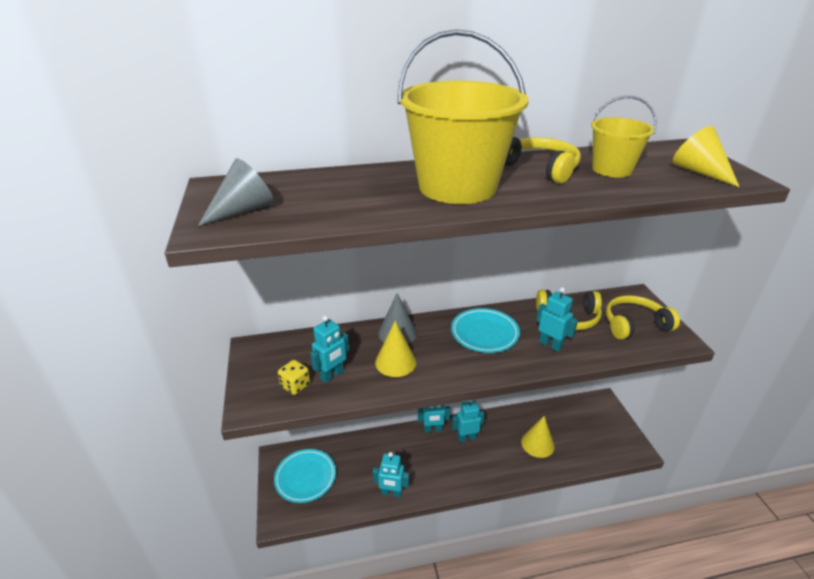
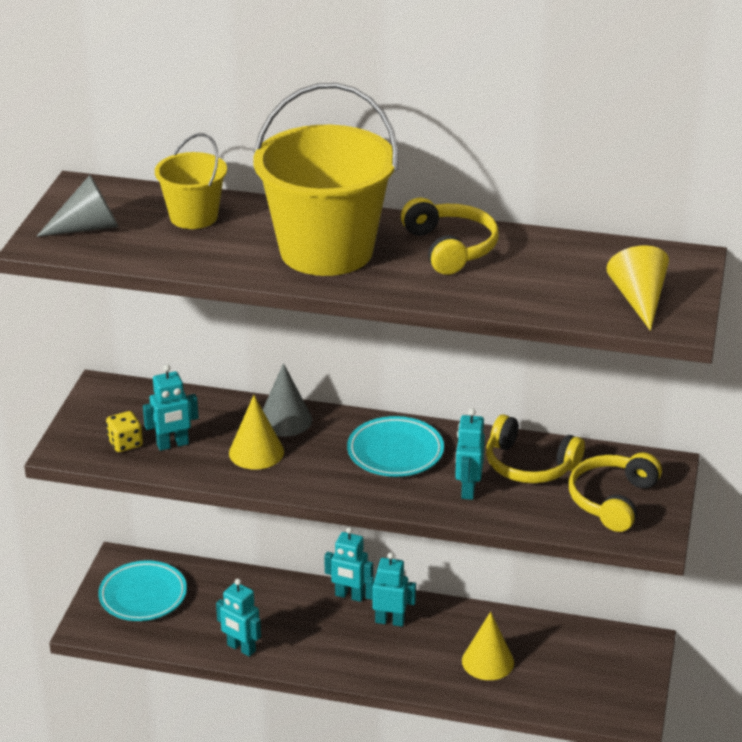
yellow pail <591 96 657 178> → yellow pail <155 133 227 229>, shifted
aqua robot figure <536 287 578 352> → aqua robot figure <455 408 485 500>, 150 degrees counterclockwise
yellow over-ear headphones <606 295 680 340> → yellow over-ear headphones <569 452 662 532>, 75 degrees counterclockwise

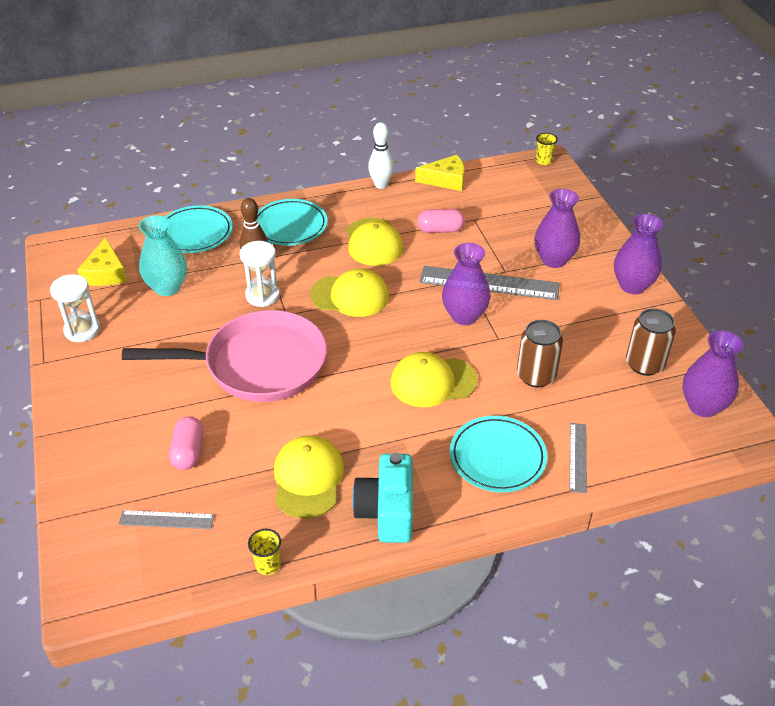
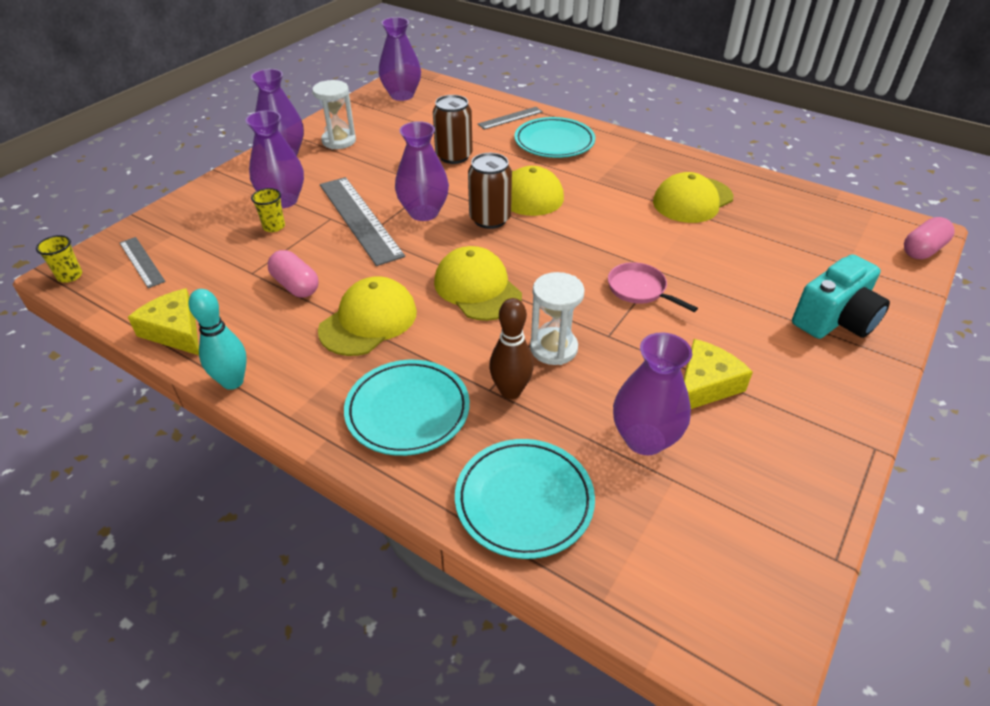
white sandglass <50 274 100 342> → white sandglass <312 80 356 149>, shifted
yellow cheese <77 237 127 286> → yellow cheese <684 339 753 409>, shifted
gray ruler <118 510 214 529> → gray ruler <120 237 166 288>, shifted
pink pill <169 416 204 470> → pink pill <904 217 955 259>, shifted
yellow cup <248 529 281 575> → yellow cup <251 188 285 232>, shifted
aqua photo camera <352 453 413 543> → aqua photo camera <792 254 890 339>, shifted
brown can <626 308 676 376> → brown can <468 153 512 229>, shifted
aqua flower vase <139 215 187 296> → royal purple flower vase <613 332 692 455>
white bowling pin <368 122 394 189> → aqua bowling pin <189 289 247 390>
pink skillet <122 310 327 402> → pink skillet <608 262 698 312>, x0.41

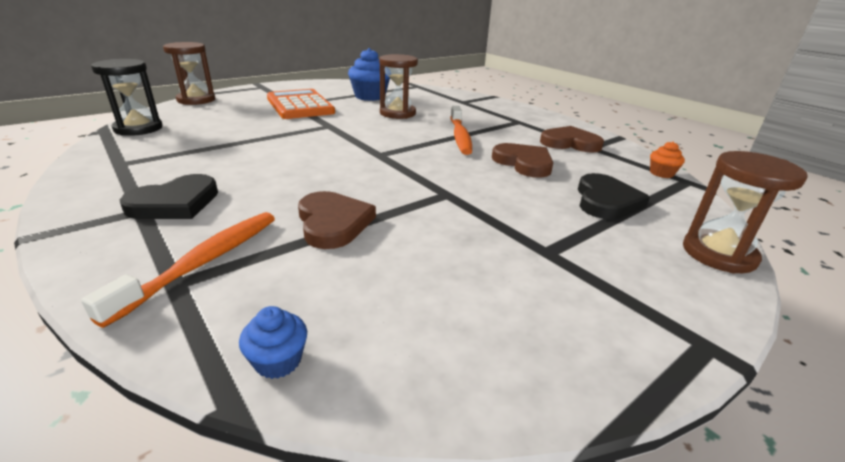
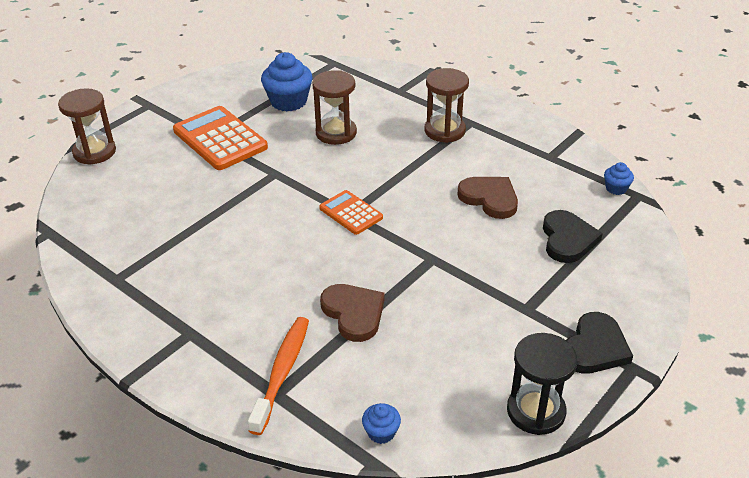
bright orange toothbrush <450 106 472 155> → -
brown heart shape <540 126 604 153> → -
- → bright orange pocket calculator <319 190 383 235>
jet-black sandglass <91 59 162 136> → jet-black sandglass <507 333 577 435>, shifted
jet-black heart shape <120 174 218 219> → jet-black heart shape <566 312 633 374>, shifted
brown sandglass <683 151 808 273> → brown sandglass <424 68 469 143>, shifted
bright orange fairy cake <650 141 685 178> → blue fairy cake <604 162 634 195>

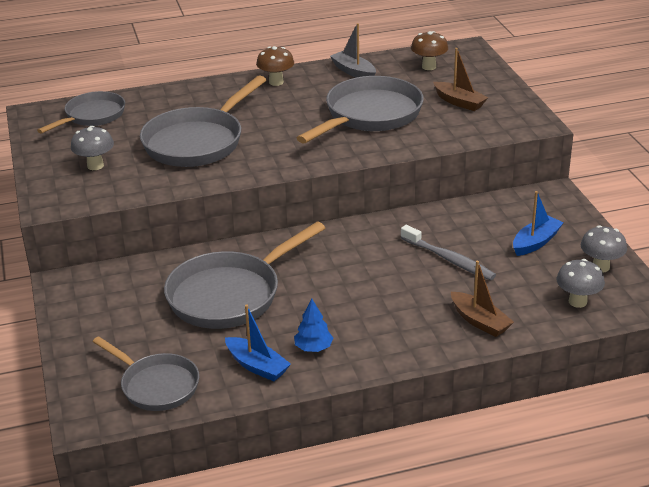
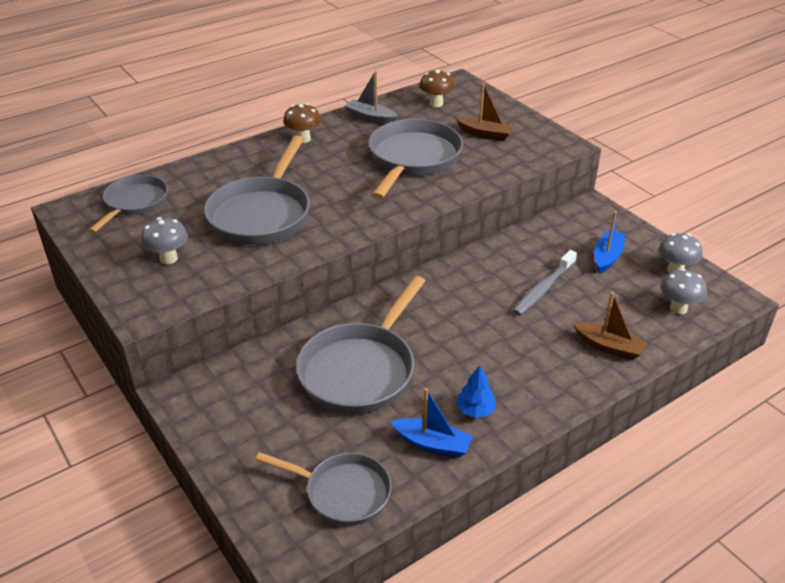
gray toothbrush <401 225 496 280> → gray toothbrush <513 250 577 315>, 105 degrees clockwise

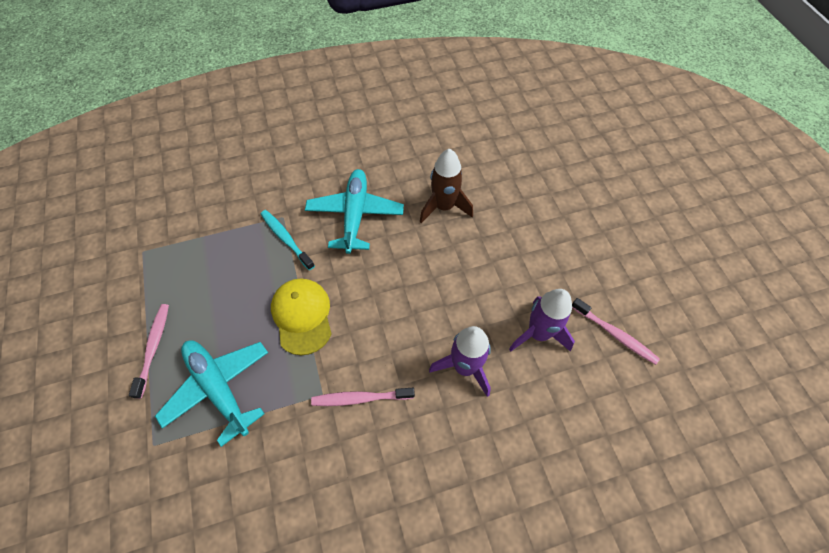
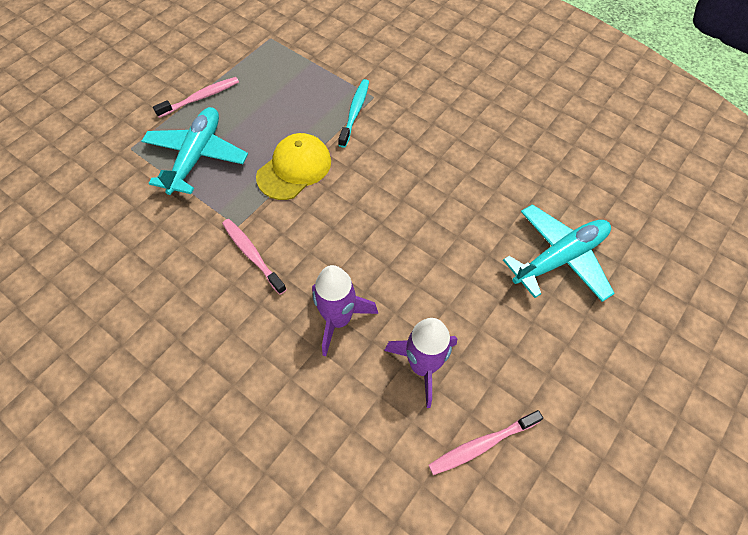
brown rocket <420 149 473 223> → -
aqua aeroplane <305 169 404 254> → aqua aeroplane <503 204 615 302>, shifted
pink toothbrush <572 298 660 365> → pink toothbrush <429 410 543 475>, 60 degrees clockwise

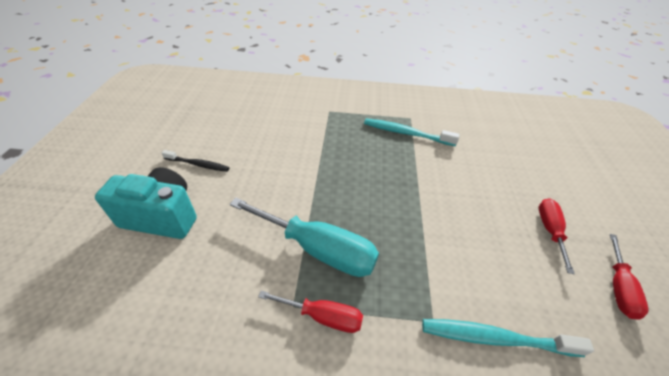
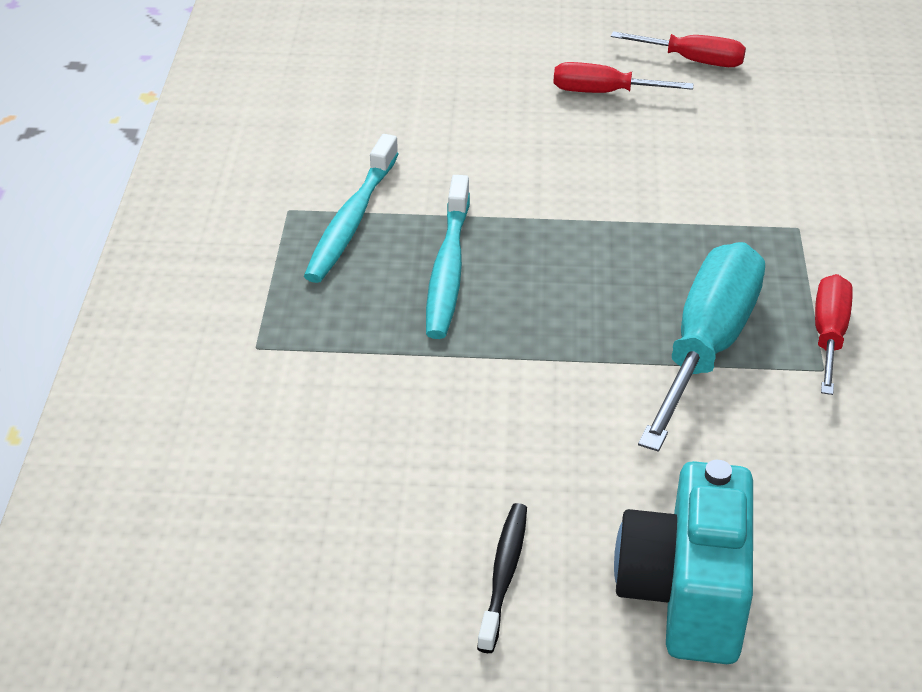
aqua toothbrush <422 319 594 357> → aqua toothbrush <426 175 470 339>, shifted

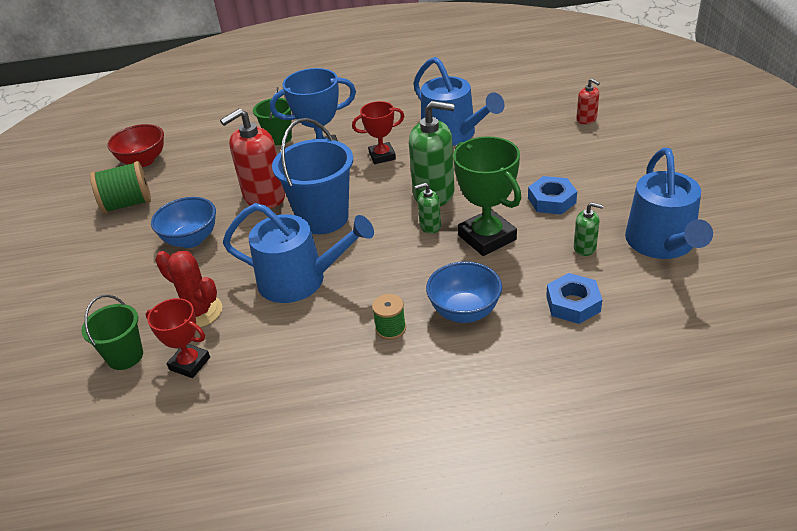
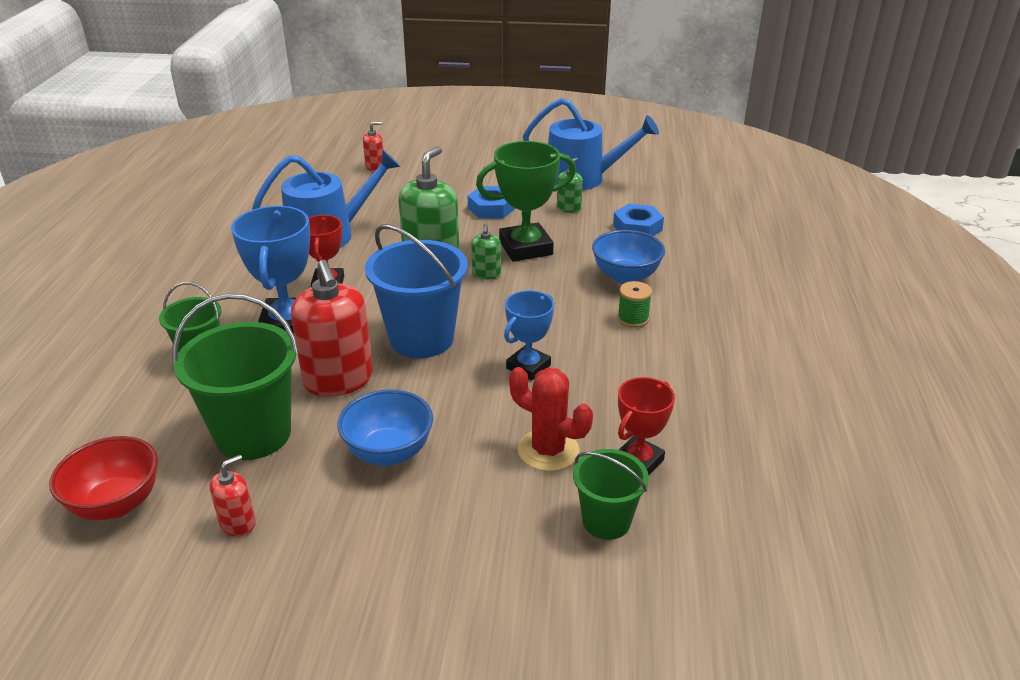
- → leaf-green pail <172 294 299 460>
leaf-green reel of thread <90 161 151 214> → scarlet pump bottle <210 455 256 537>
blue sprinkling can <223 203 374 303> → blue trophy <504 290 554 381>
scarlet saguaro cactus <155 251 222 328> → scarlet saguaro cactus <509 367 593 471>, 75 degrees clockwise

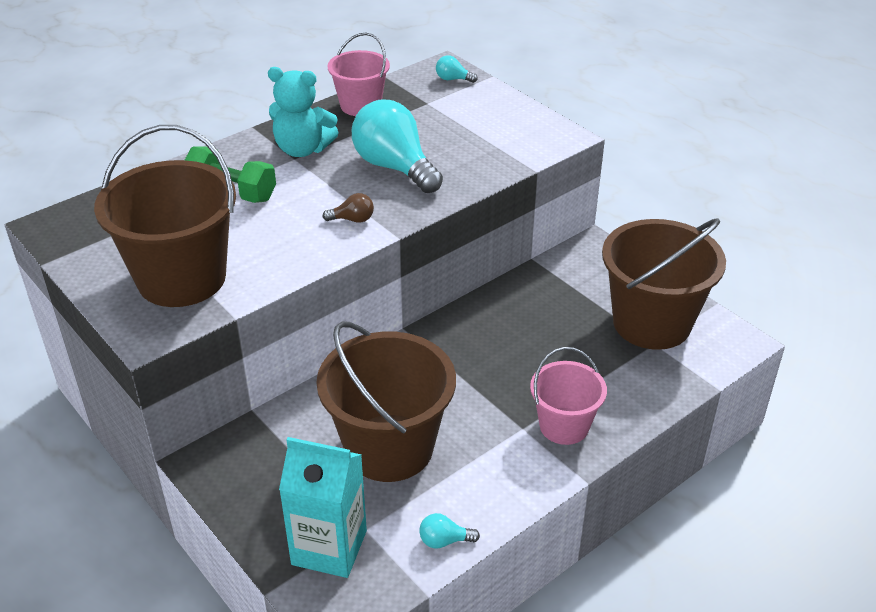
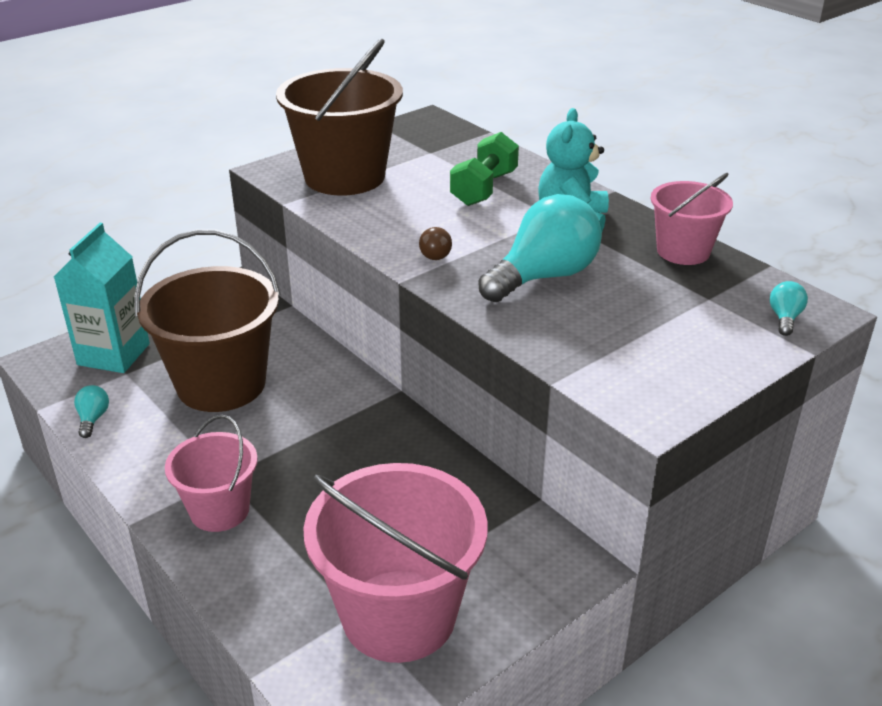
brown pail <602 218 726 350> → pink pail <303 463 488 663>

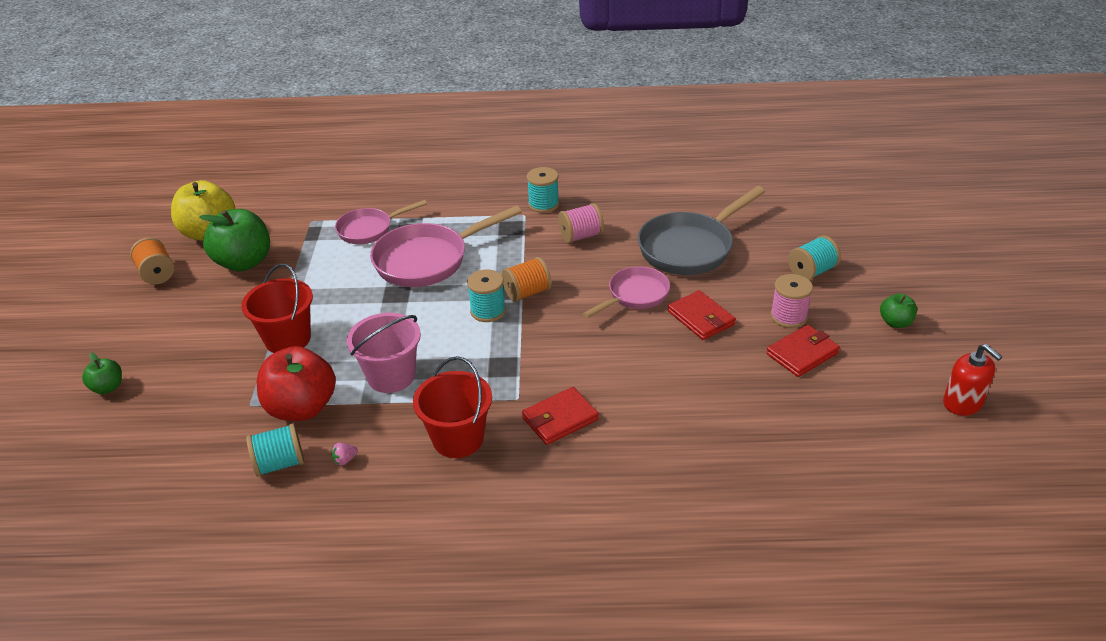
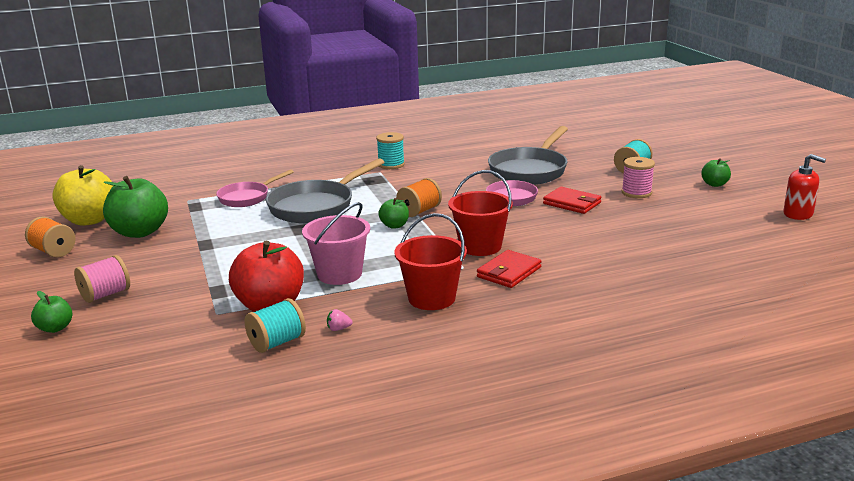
scarlet card wallet <766 325 840 377> → -
scarlet pail <241 263 313 353> → scarlet pail <448 170 513 256>, shifted
pink reel of thread <558 203 604 243> → pink reel of thread <74 255 130 303>, shifted
aqua reel of thread <467 269 506 322> → leaf-green toy apple <378 198 409 229>
pink skillet <370 206 522 287> → gray skillet <266 158 385 223>
pink strawberry <331 443 358 465> → pink strawberry <327 309 353 331>, 45 degrees clockwise

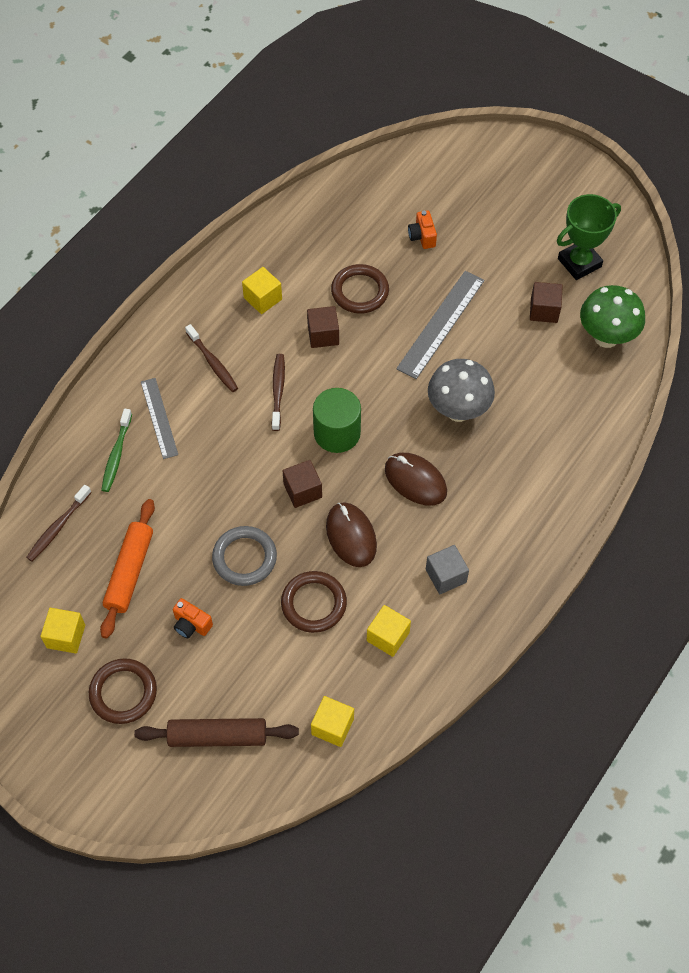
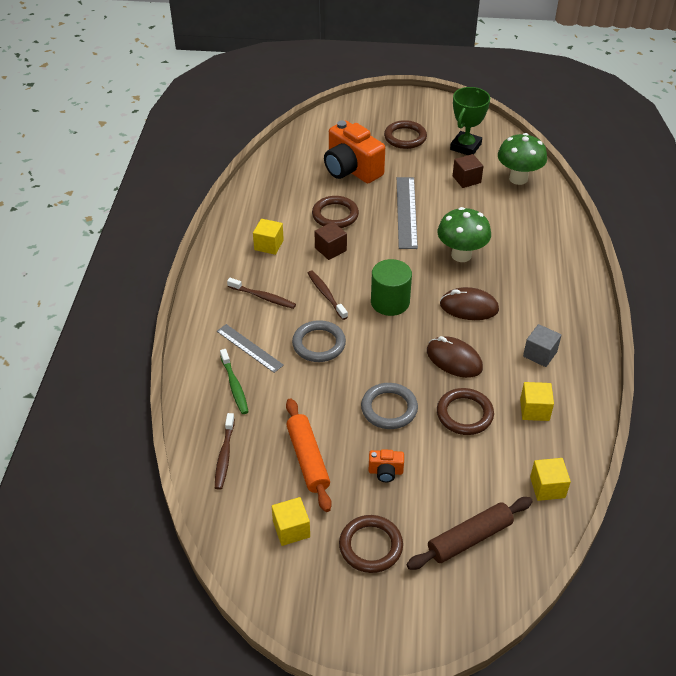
brown block <282 460 322 508> → -
- → gray ring <292 320 346 362>
- → brown ring <384 120 427 149>
gray fungus <428 359 495 422> → leaf-green fungus <437 207 491 262>
bright orange photo camera <408 210 437 249> → bright orange photo camera <324 120 385 183>, x2.33

